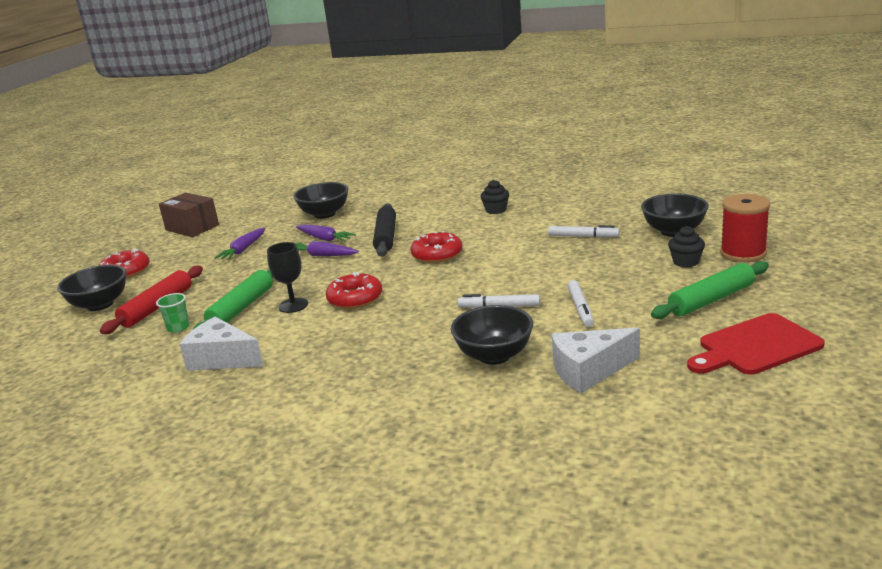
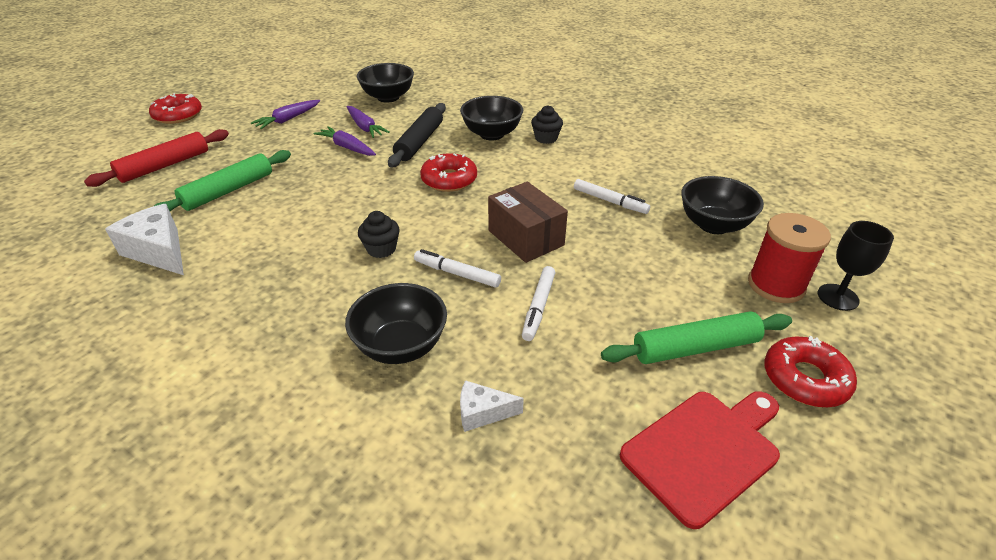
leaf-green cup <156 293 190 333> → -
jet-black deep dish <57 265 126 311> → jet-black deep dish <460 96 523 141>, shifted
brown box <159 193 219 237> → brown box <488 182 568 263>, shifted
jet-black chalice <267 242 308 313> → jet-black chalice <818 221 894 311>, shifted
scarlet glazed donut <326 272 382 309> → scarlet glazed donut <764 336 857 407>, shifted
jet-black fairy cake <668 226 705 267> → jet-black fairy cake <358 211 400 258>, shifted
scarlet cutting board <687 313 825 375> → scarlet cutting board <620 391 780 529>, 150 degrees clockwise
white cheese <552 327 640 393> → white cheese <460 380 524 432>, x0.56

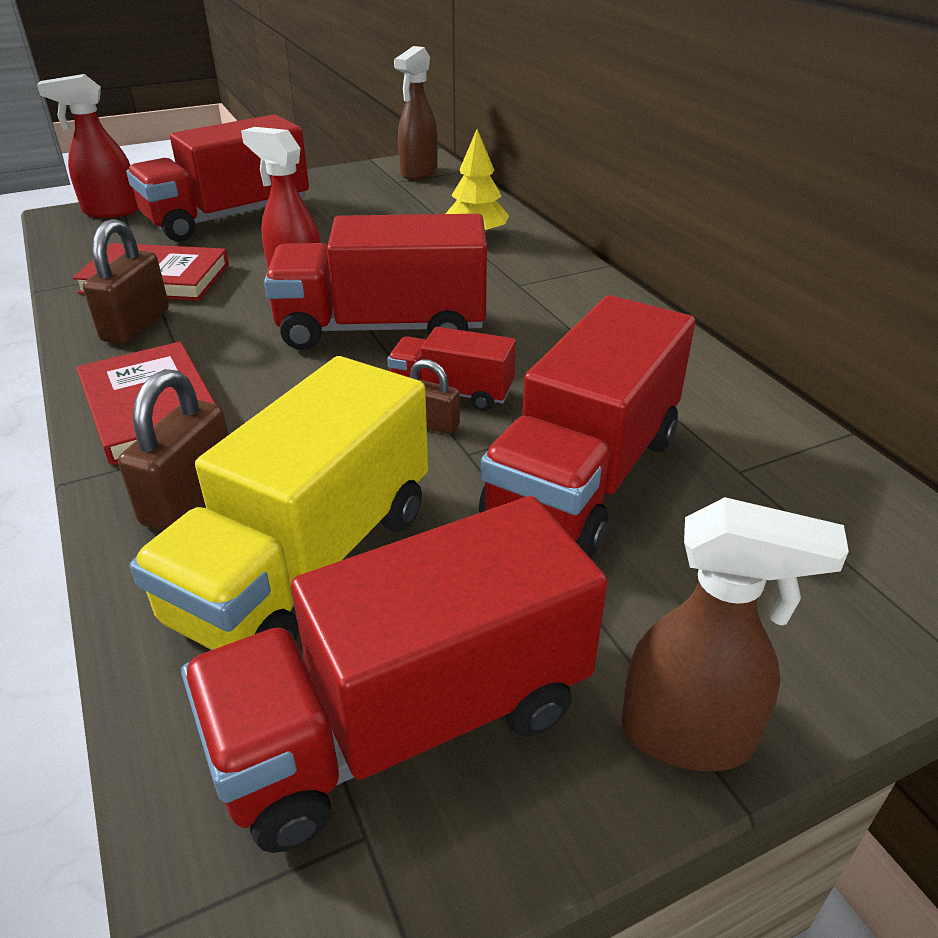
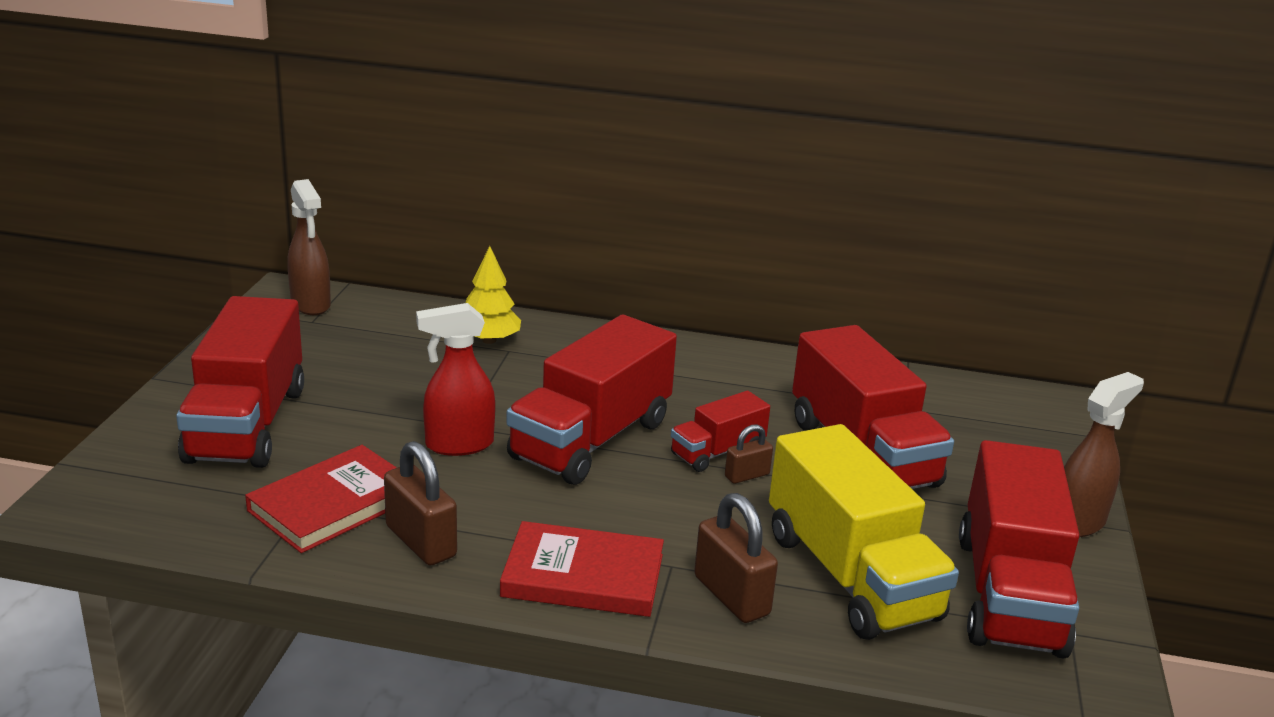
scarlet spray cleaner <37 74 138 218> → -

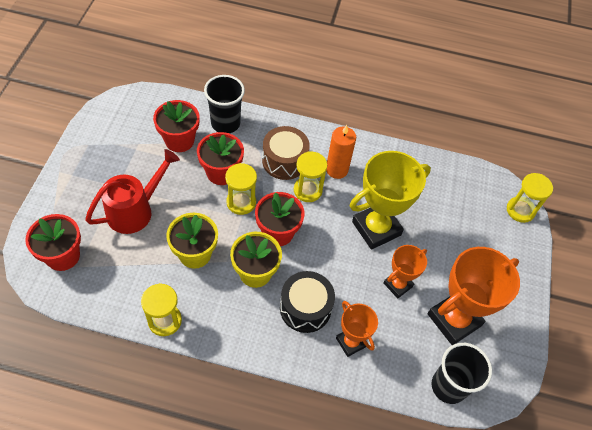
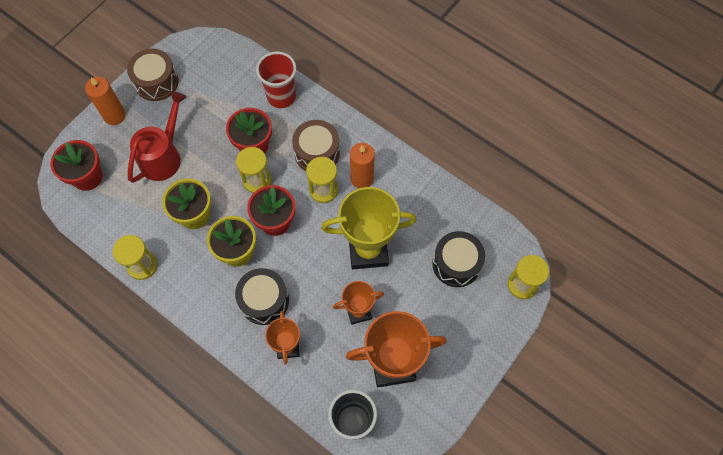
scarlet flower pot <153 100 200 152> → -
- → bright orange pillar candle <85 77 126 125>
- → brown toy drum <127 48 179 101>
- → jet-black toy drum <432 231 485 287>
jet-black cup <204 75 245 133> → scarlet cup <256 52 296 108>
scarlet sprinkling can <85 149 180 234> → scarlet sprinkling can <128 91 186 183>, 45 degrees counterclockwise

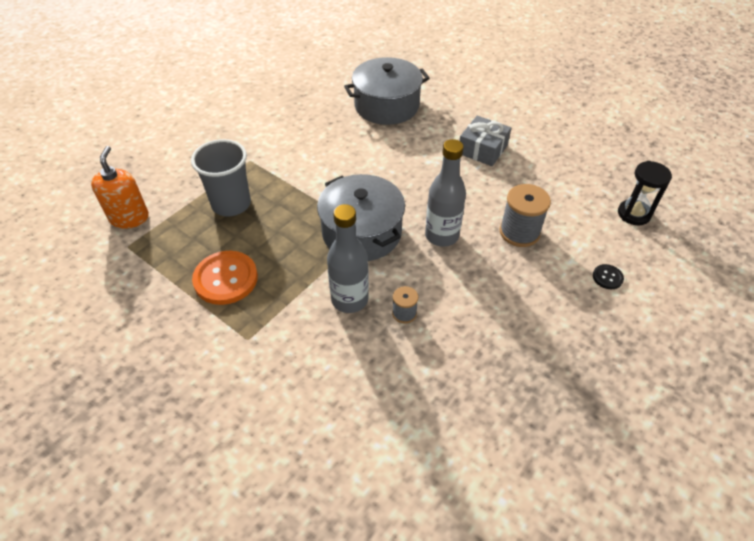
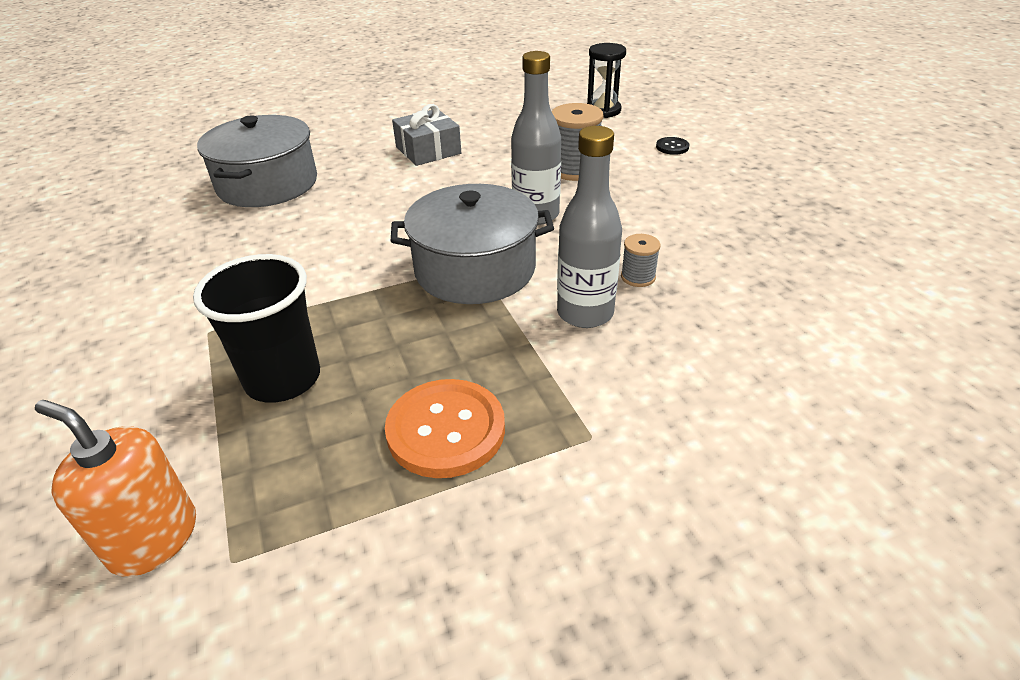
gray cup <191 139 251 216> → jet-black cup <193 254 320 403>

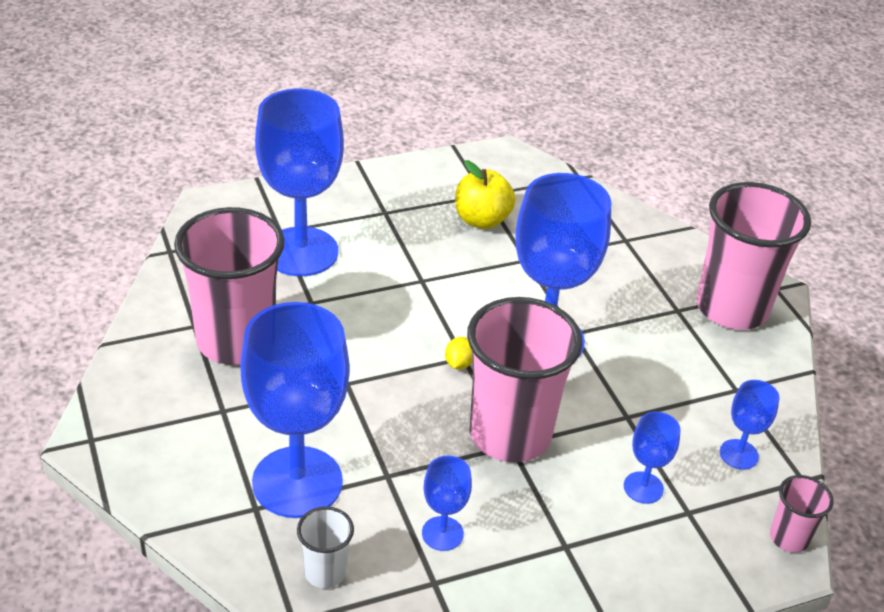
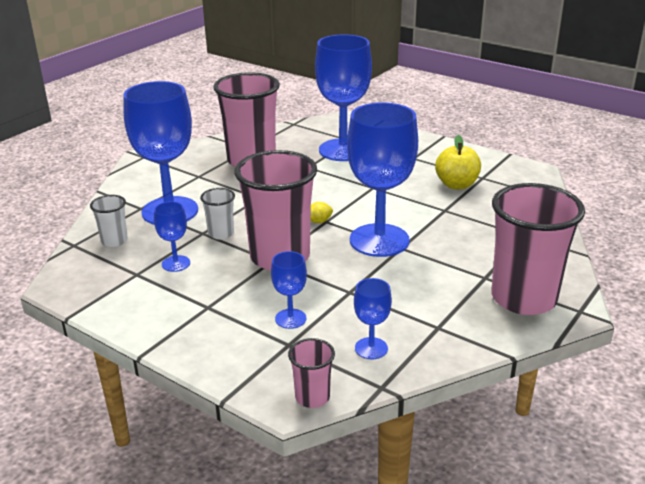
- → white cup <200 188 235 239>

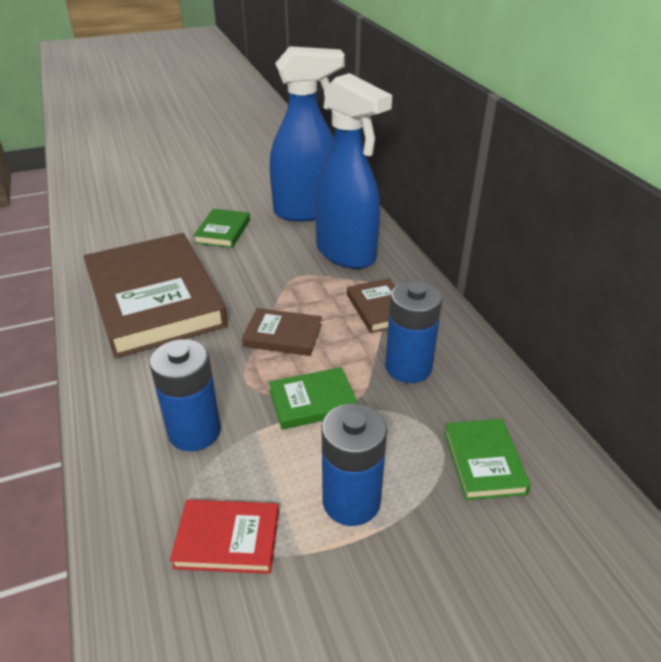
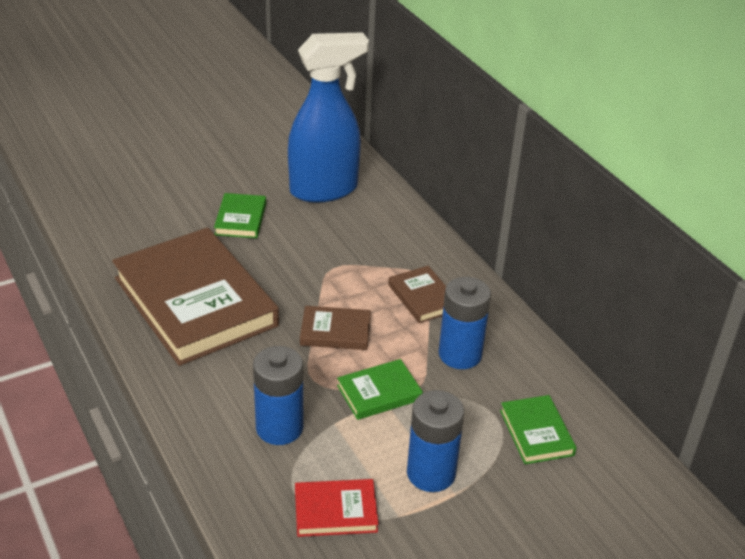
blue spray cleaner <315 73 392 269> → -

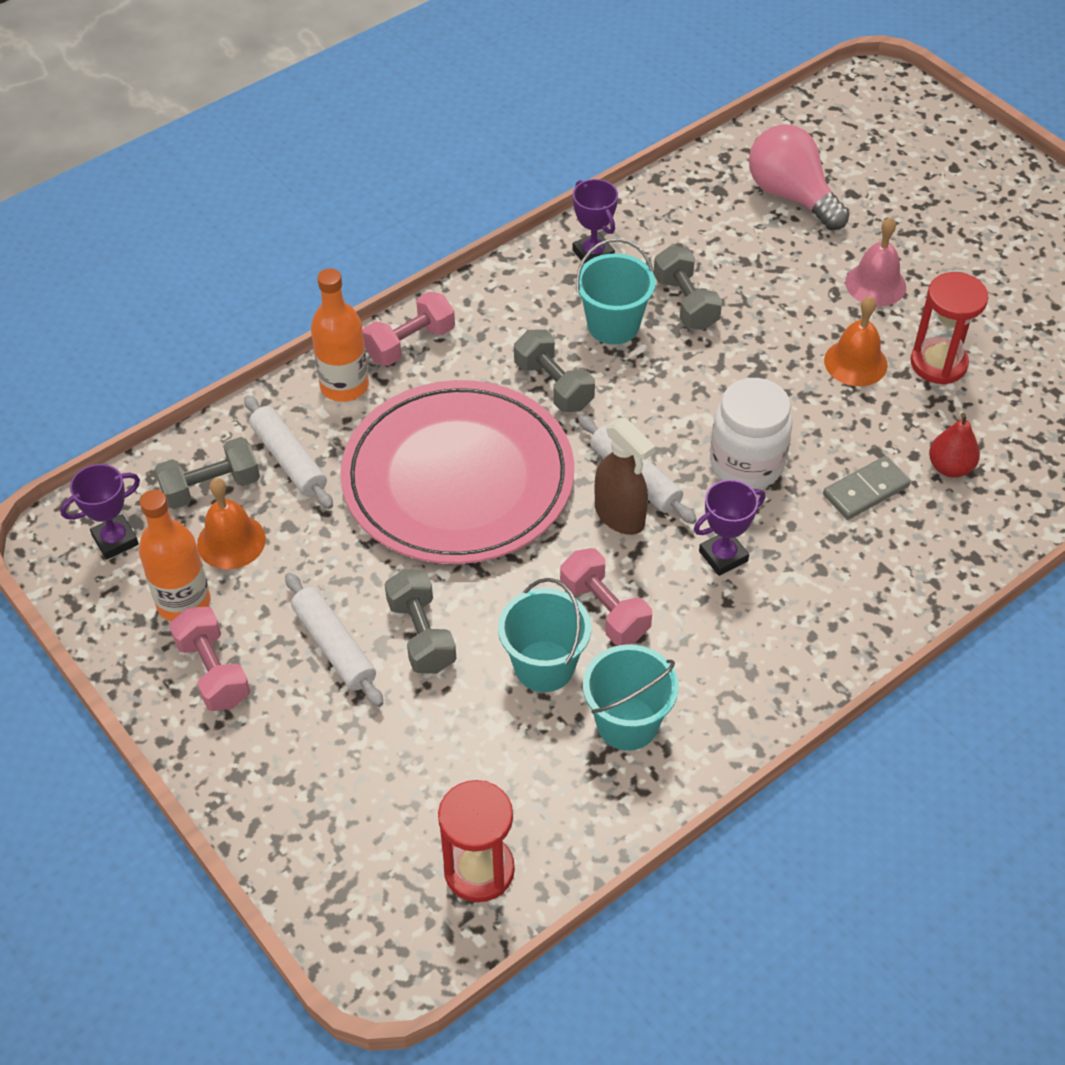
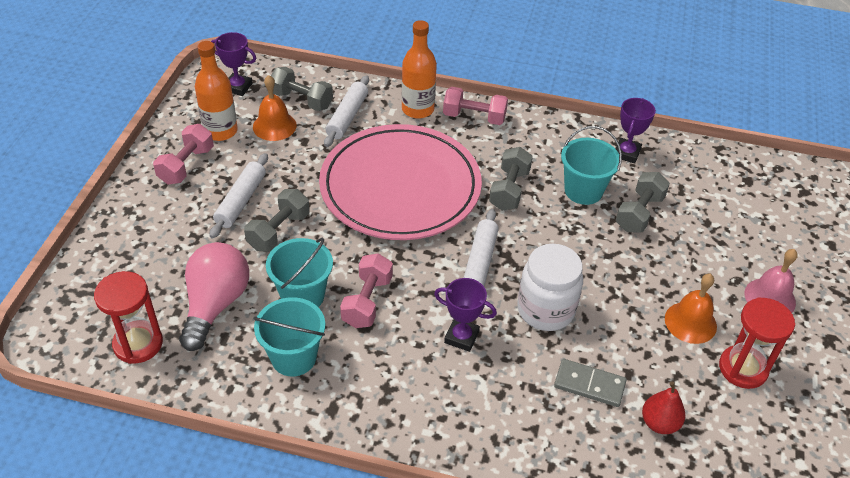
brown spray cleaner <595 417 655 535> → -
pink bulb <749 124 850 230> → pink bulb <179 242 249 351>, shifted

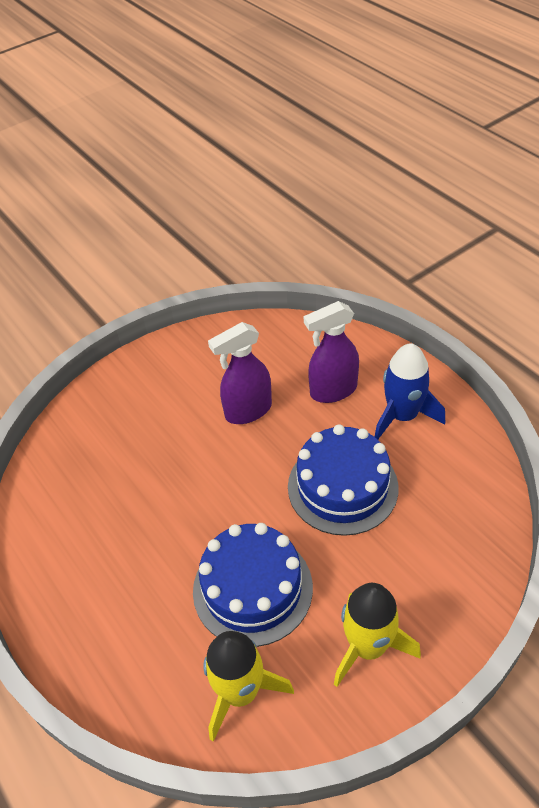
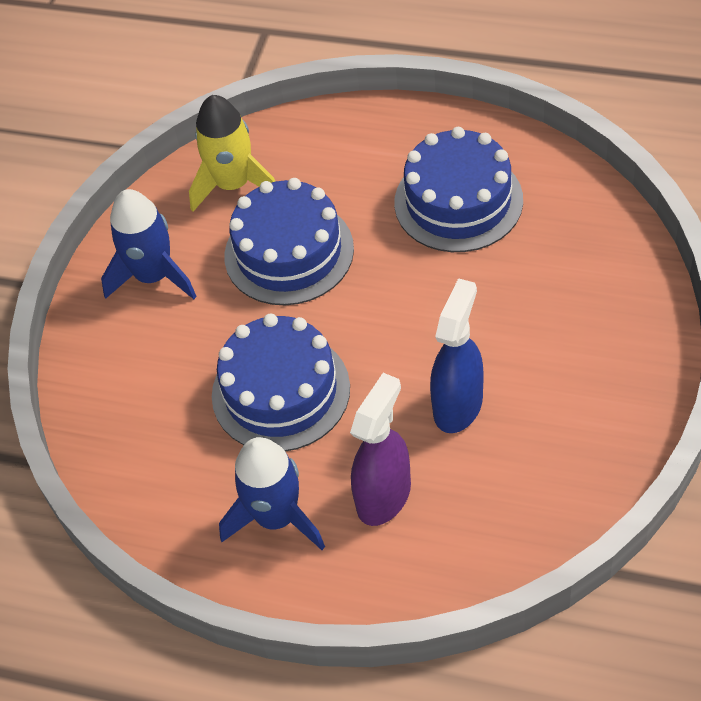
- → blue layer cake <394 127 523 252>
royal purple spray cleaner <208 322 272 424> → blue spray cleaner <430 278 483 433>
yellow rocket <334 583 421 687> → blue rocket <101 189 197 299>

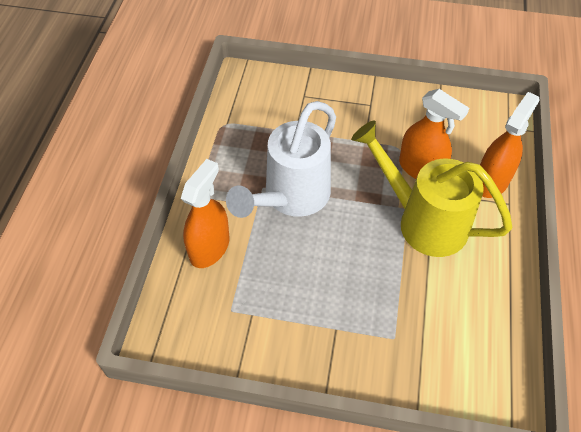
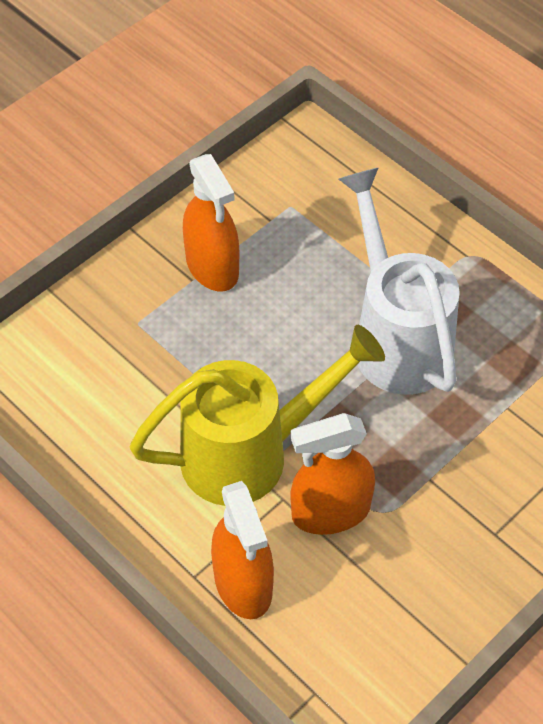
bright orange spray cleaner <181 159 230 268> → bright orange spray cleaner <183 154 239 291>, shifted

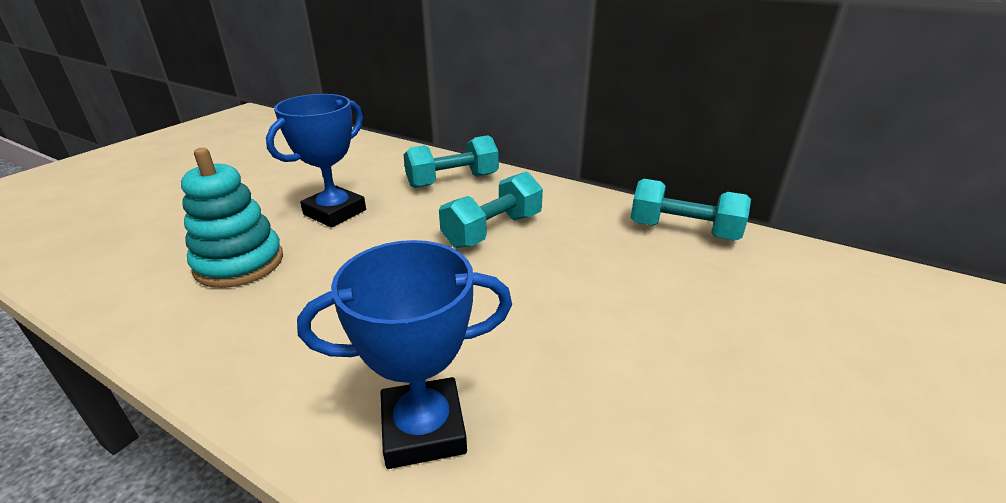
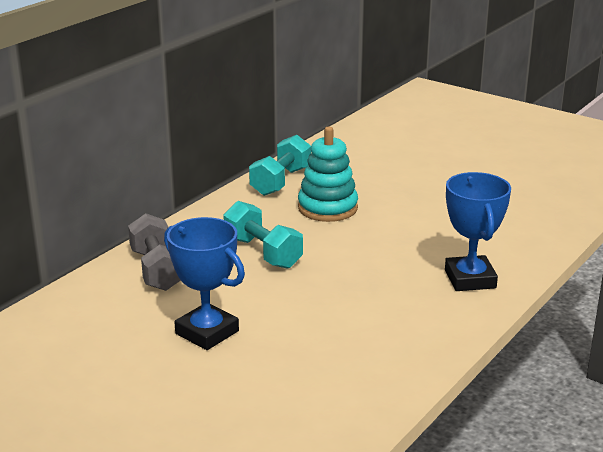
aqua stacking rings <181 148 283 288> → aqua stacking rings <298 127 358 222>, shifted
aqua dumbbell <403 135 499 188> → gray dumbbell <128 213 181 291>

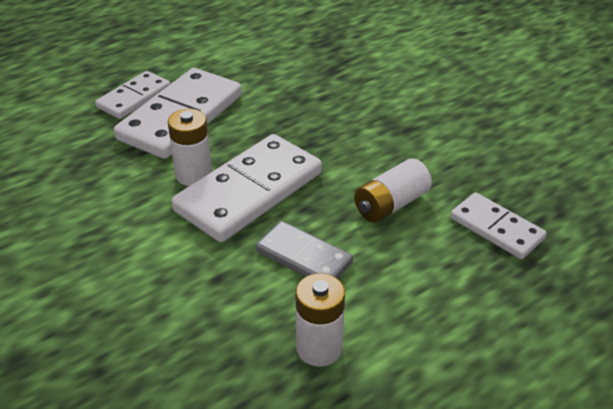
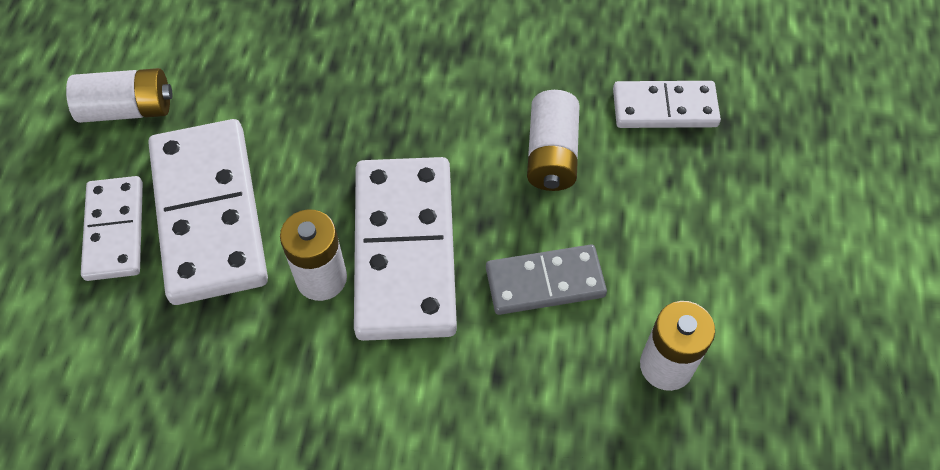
- → white power cell <66 68 173 123>

